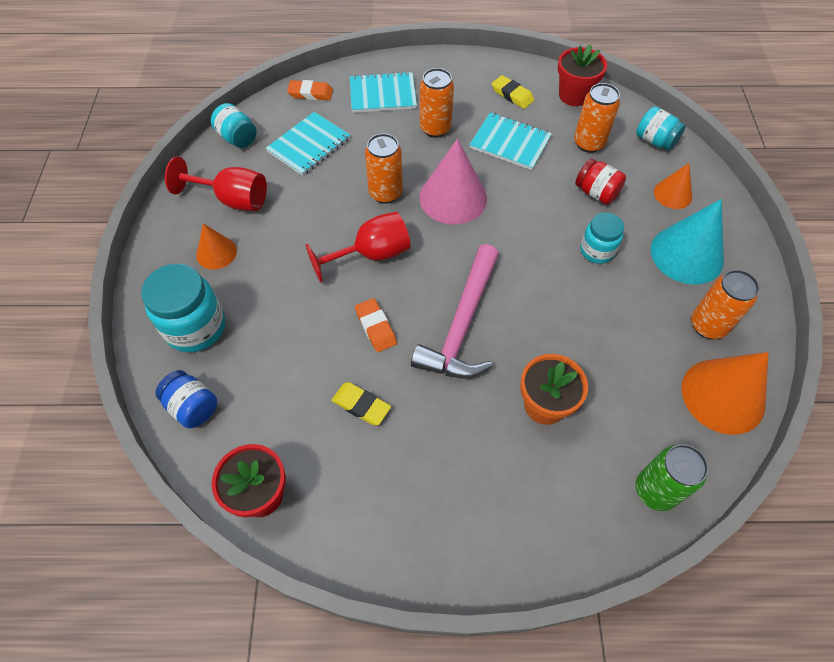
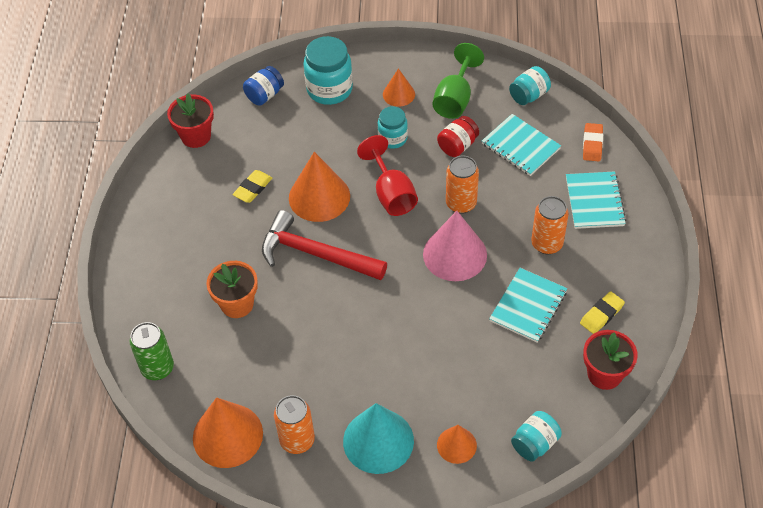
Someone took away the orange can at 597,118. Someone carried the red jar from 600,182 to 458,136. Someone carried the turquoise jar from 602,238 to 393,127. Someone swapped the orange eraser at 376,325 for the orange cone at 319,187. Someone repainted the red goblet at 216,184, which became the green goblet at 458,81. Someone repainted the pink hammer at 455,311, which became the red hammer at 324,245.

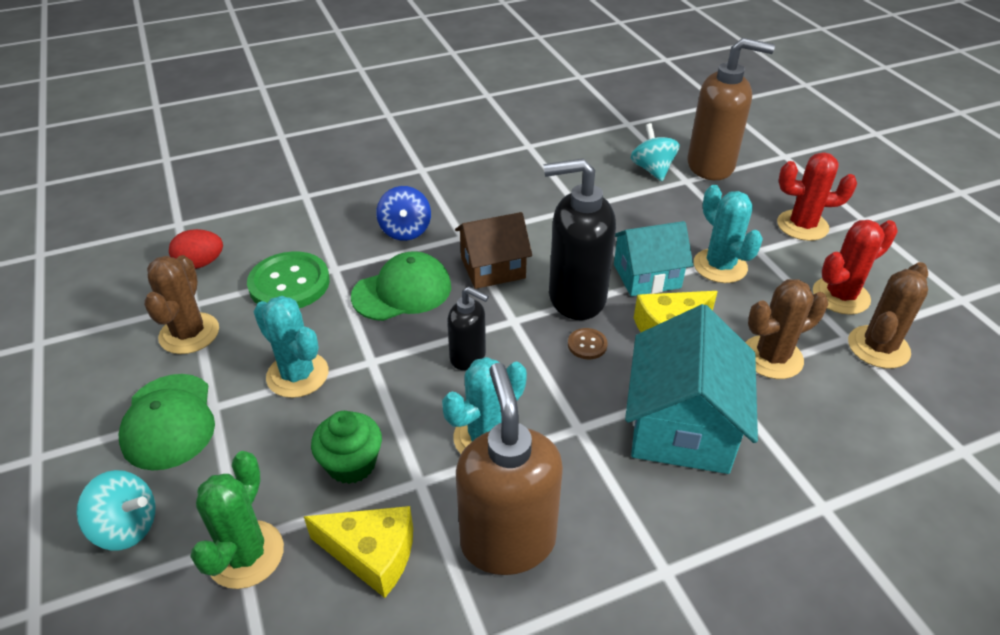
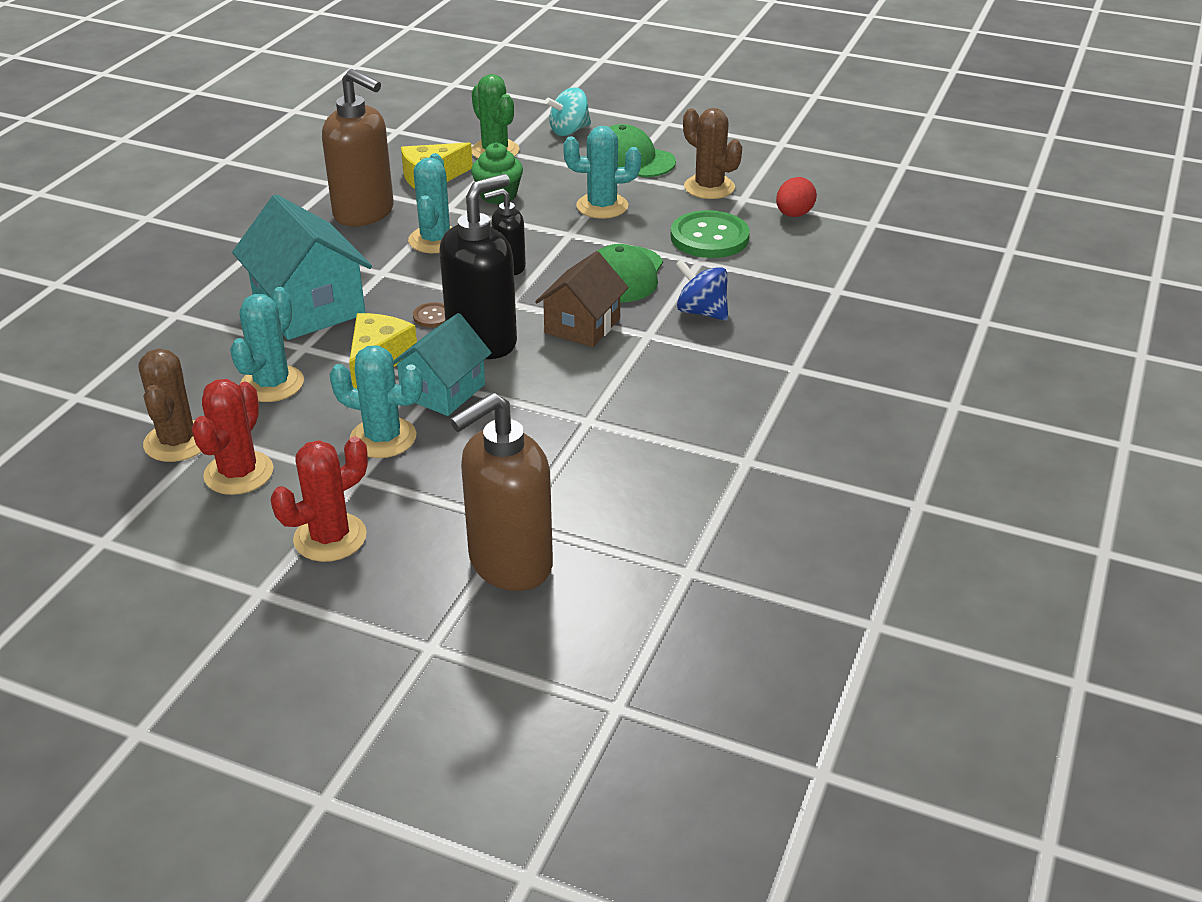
Someone took away the turquoise spinning top at 655,152. Someone repainted the brown cactus at 786,329, which became the turquoise cactus at 267,344.

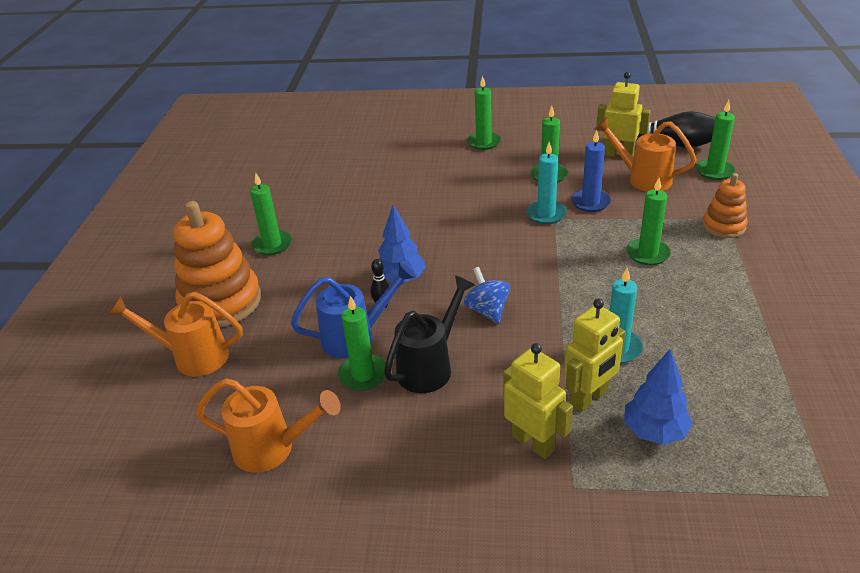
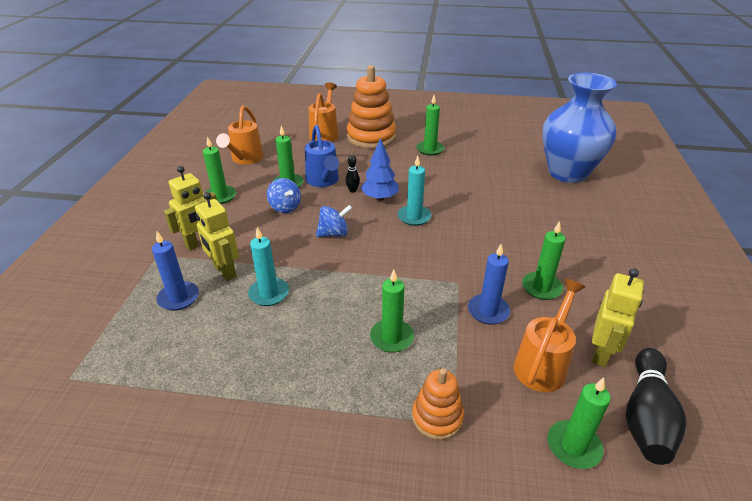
Someone put down the blue vase at 579,128. Someone carried the green candle from 484,113 to 219,170. Someone carried the turquoise candle from 546,183 to 414,191. Someone swapped the black watering can at 429,334 for the blue spinning top at 284,195. Someone swapped the blue tree at 658,397 for the blue candle at 175,271.

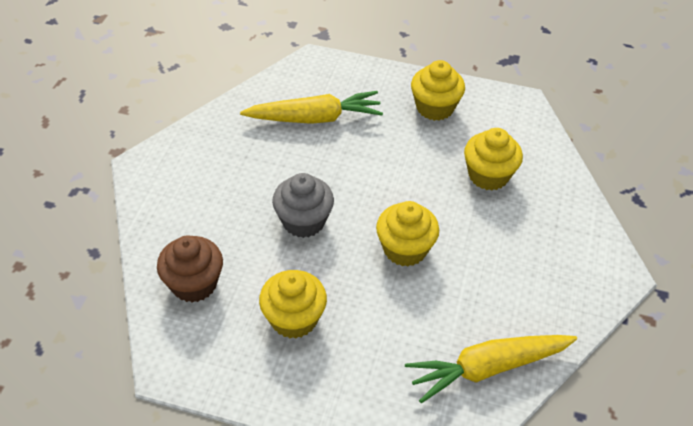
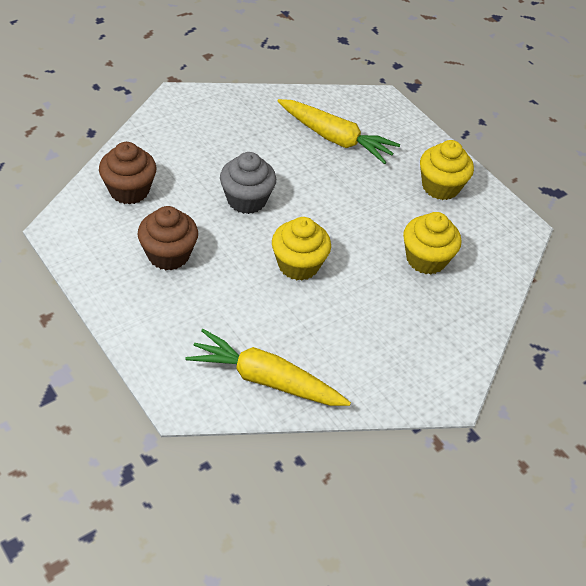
Someone repainted the yellow cupcake at 293,304, which became the brown cupcake at 167,238.

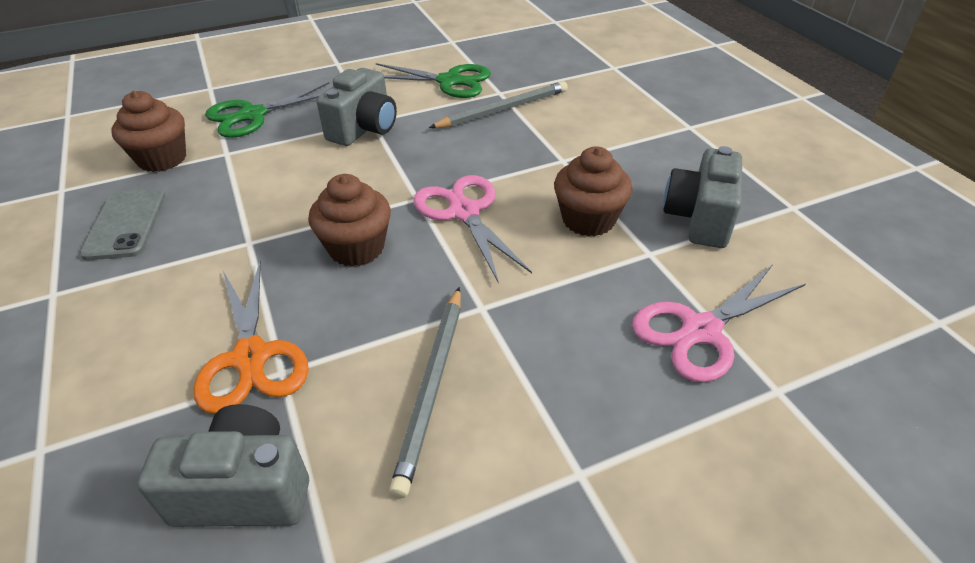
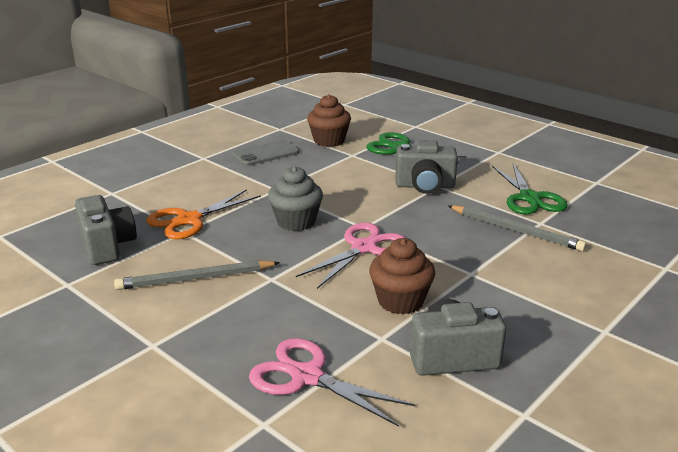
Someone repainted the brown cupcake at 349,220, which became the grey cupcake at 295,198.

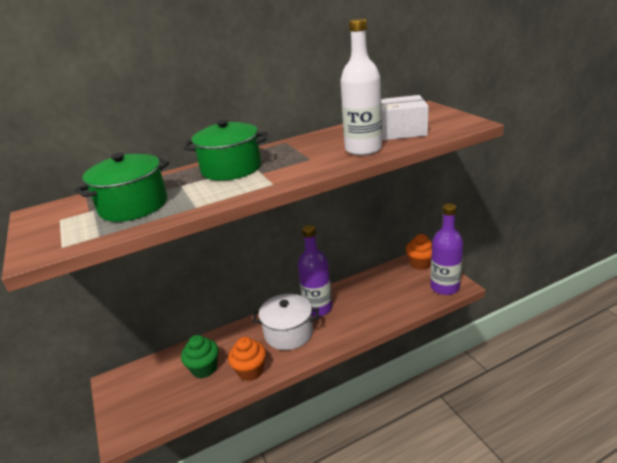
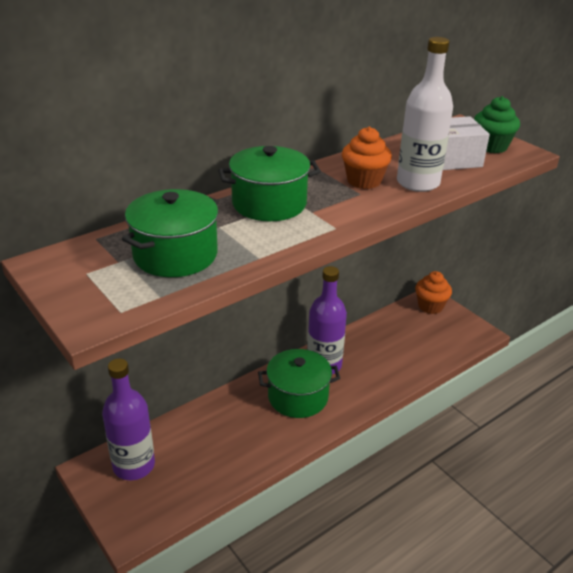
Someone carried the green cupcake from 200,356 to 497,124. Someone carried the orange cupcake from 247,359 to 367,158. Someone carried the purple bottle from 446,249 to 128,419. Someone repainted the white pot at 285,322, which became the green pot at 299,383.

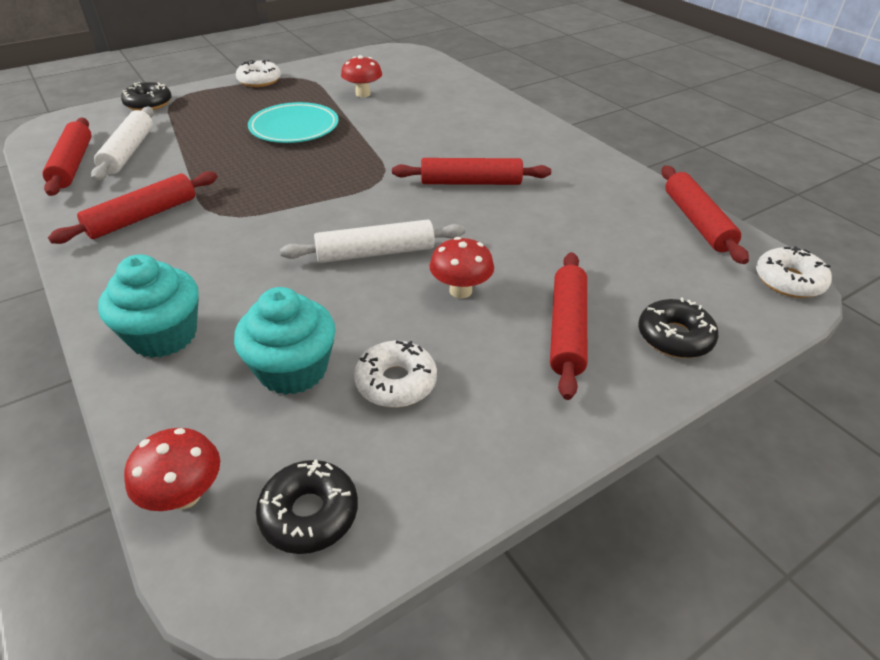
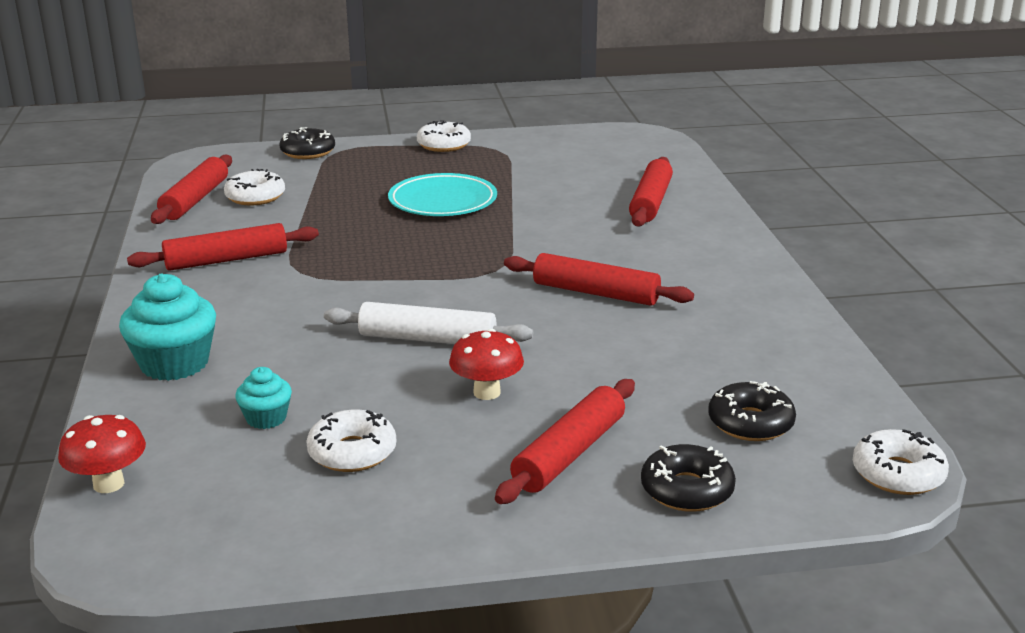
Someone took away the red mushroom at 361,76. Someone carried the black donut from 307,506 to 752,411. Someone carried the red rolling pin from 705,215 to 651,192. Someone swapped the white rolling pin at 122,144 for the white donut at 254,187. Someone scaled the turquoise cupcake at 285,341 by 0.55.

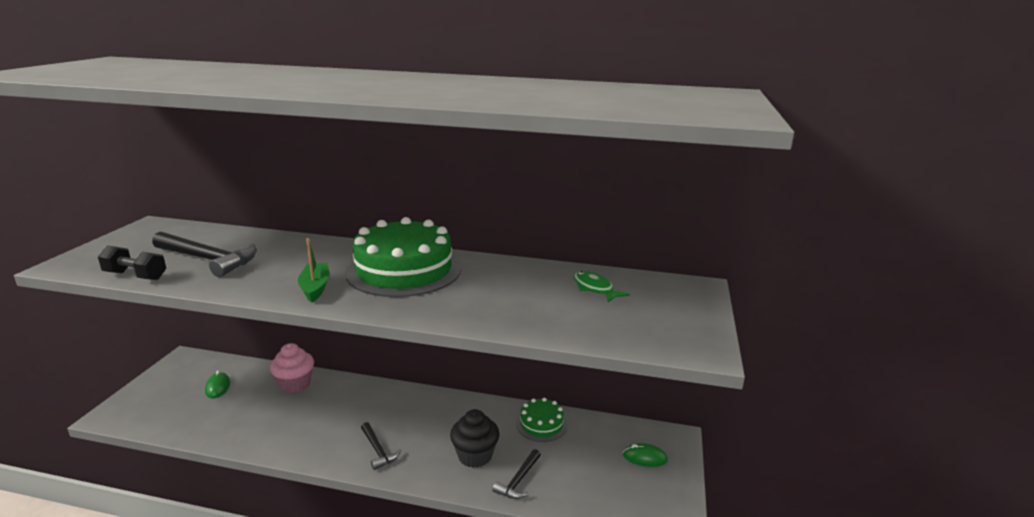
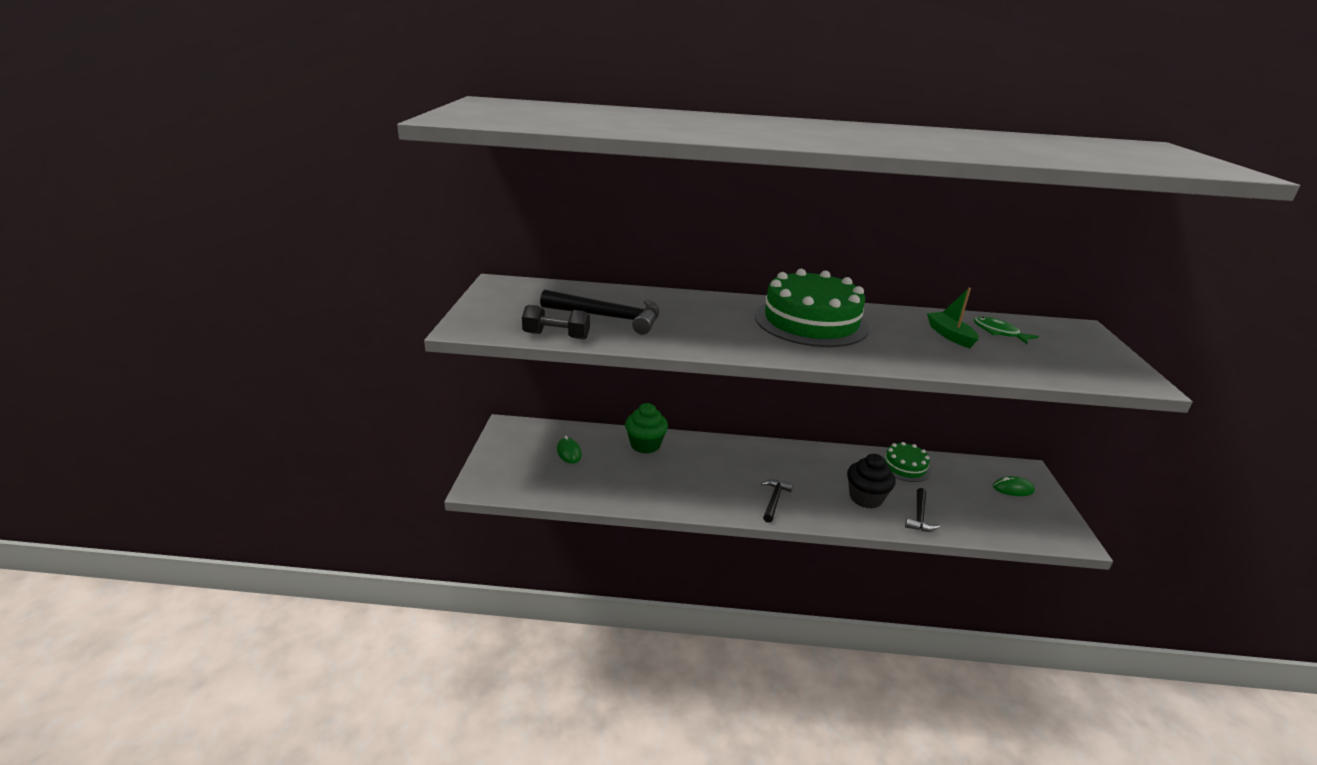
Someone carried the green boat from 313,270 to 953,318. Someone repainted the pink cupcake at 292,368, which became the green cupcake at 646,428. Someone rotated the black hammer at 381,446 by 120 degrees counterclockwise.

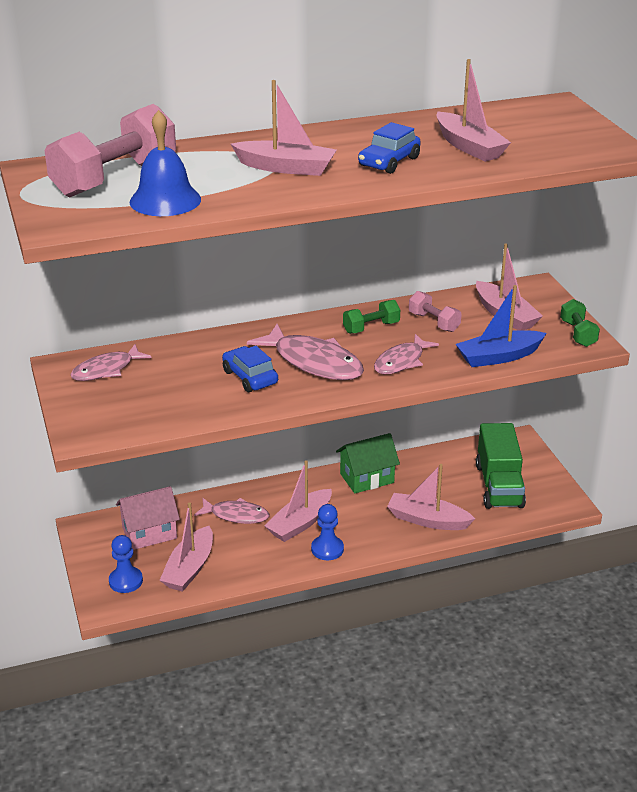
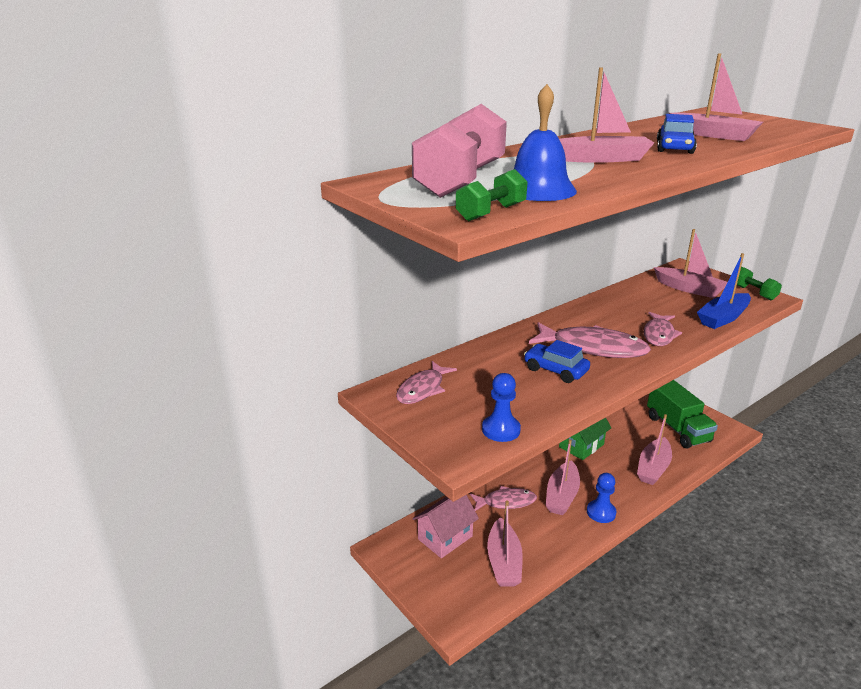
Someone took away the pink dumbbell at 435,311. Someone carried the blue pawn from 126,564 to 501,407. Someone carried the green dumbbell from 371,317 to 491,195. Someone rotated the pink boat at 431,497 by 60 degrees counterclockwise.

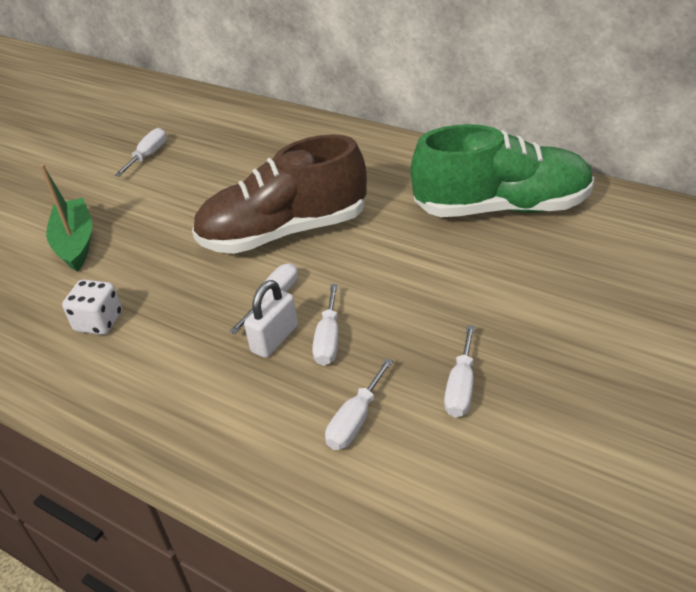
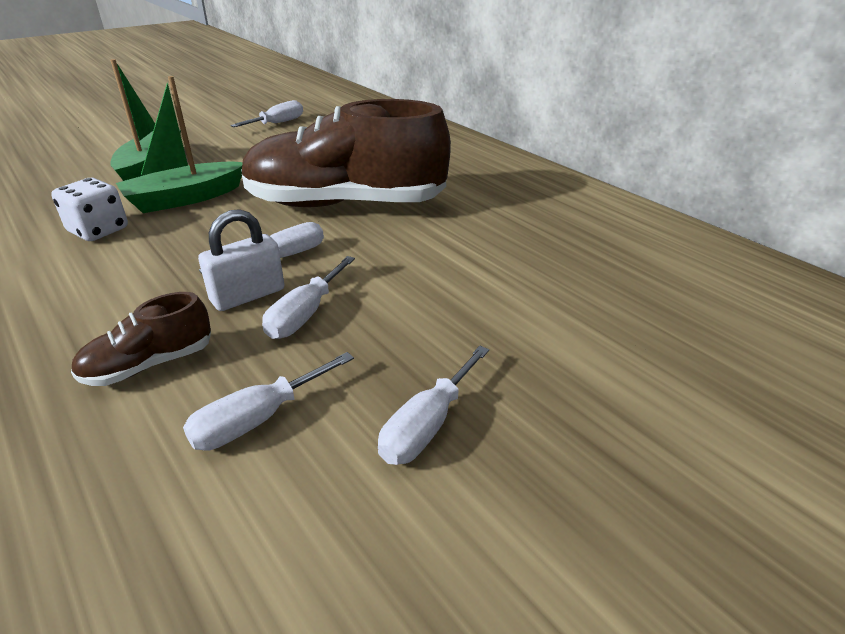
Someone took away the green shoe at 503,170. Someone put down the brown shoe at 141,339. Someone put down the green boat at 179,144.

